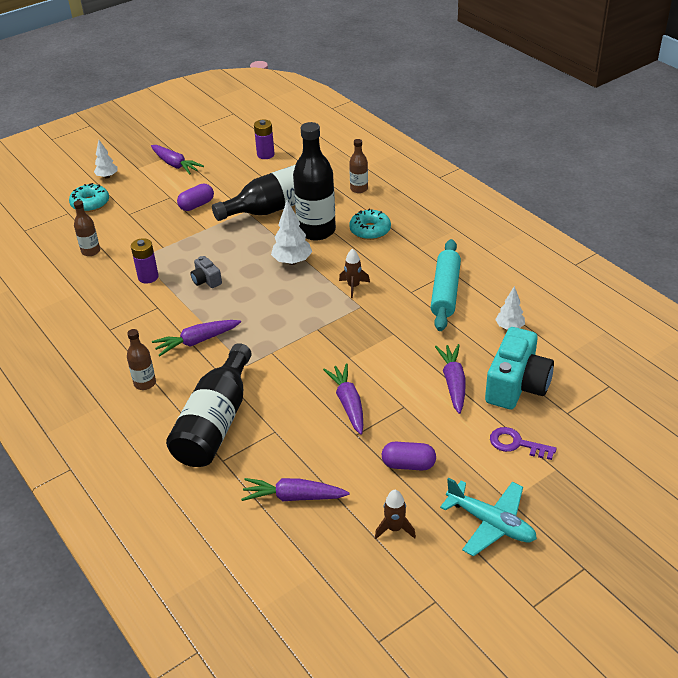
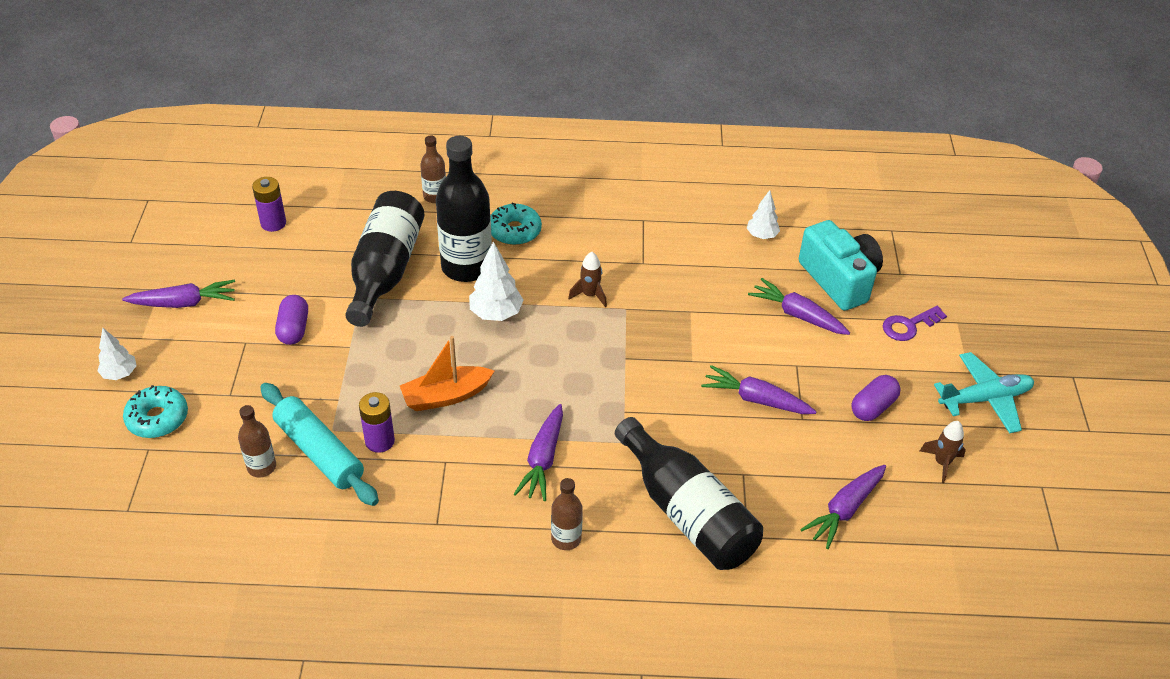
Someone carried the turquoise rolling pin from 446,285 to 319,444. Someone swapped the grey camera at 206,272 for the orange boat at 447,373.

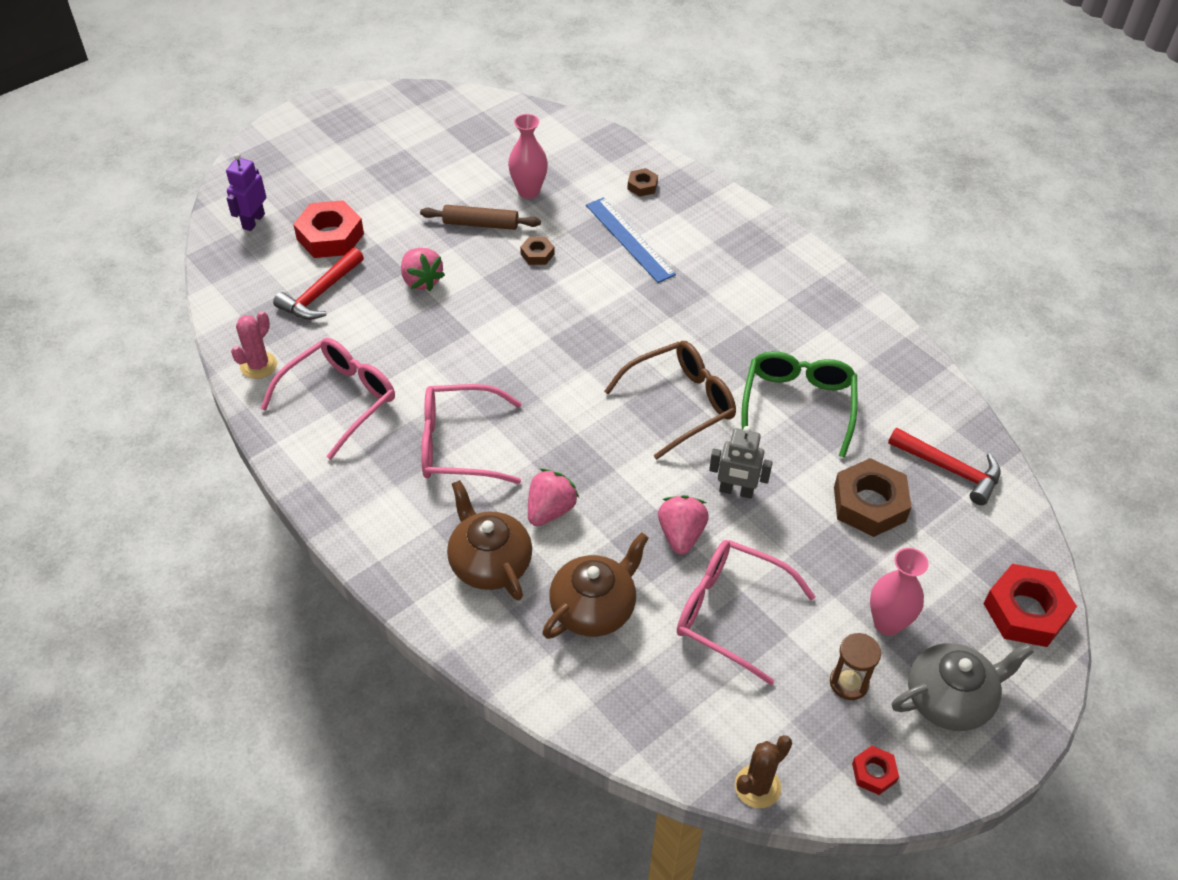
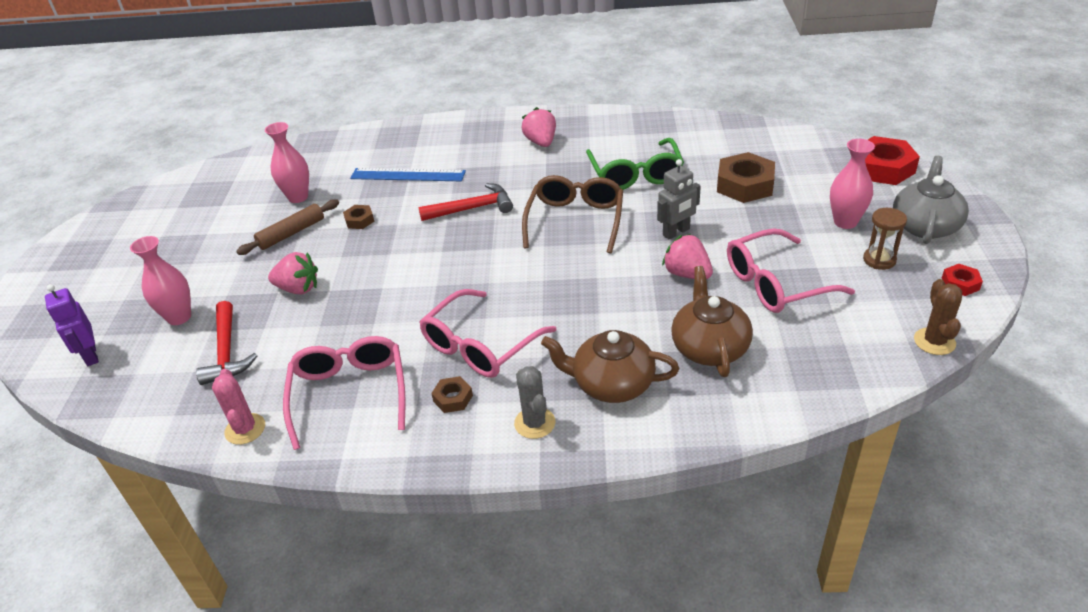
Someone put down the grey cactus at 534,402. Someone carried the pink strawberry from 553,497 to 539,127. Someone carried the brown nut from 642,182 to 452,394. Someone carried the red hammer from 944,466 to 465,202. Someone swapped the red nut at 328,229 for the pink vase at 160,280. Someone rotated the green glasses at 799,404 by 150 degrees counterclockwise.

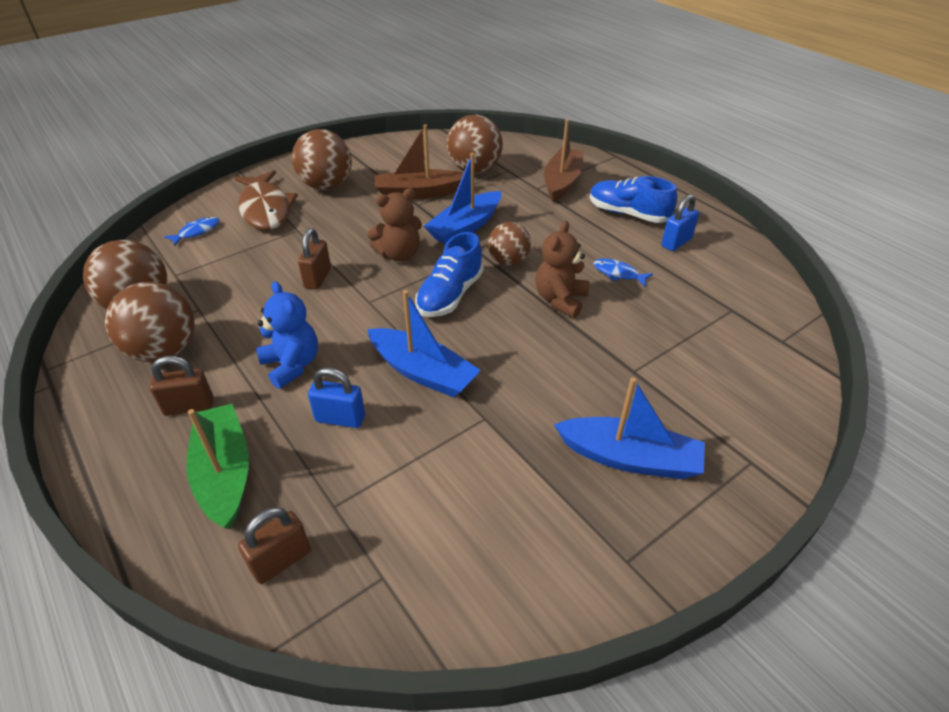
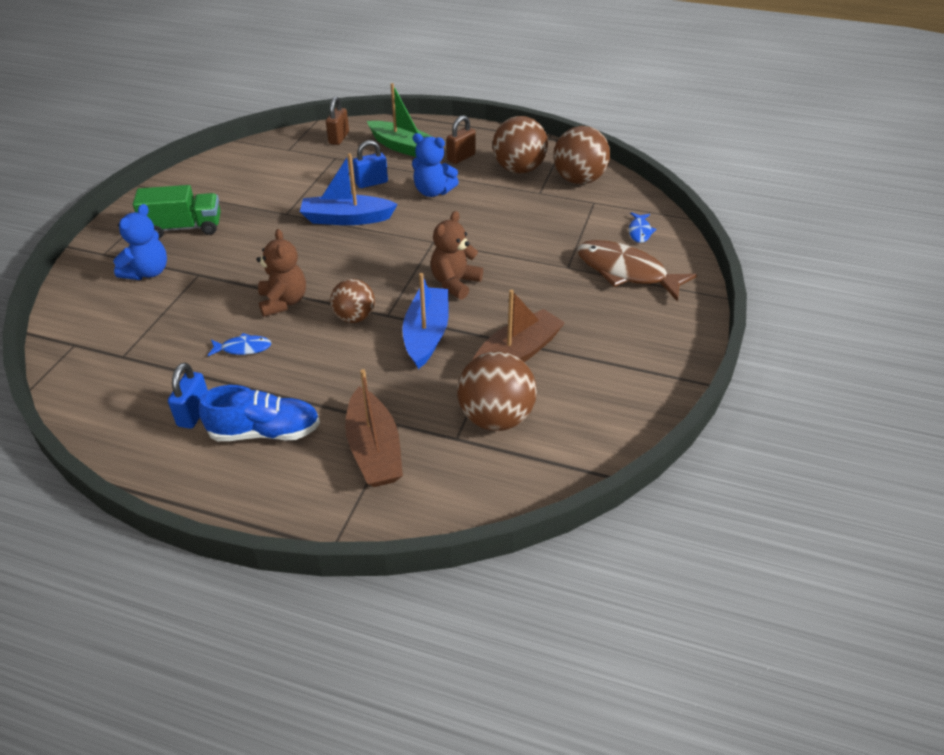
Someone took away the brown ball at 322,159. Someone took away the brown padlock at 314,259. Someone took away the blue shoe at 449,274. Someone put down the blue teddy bear at 140,242. Someone swapped the blue boat at 629,428 for the green truck at 177,212.

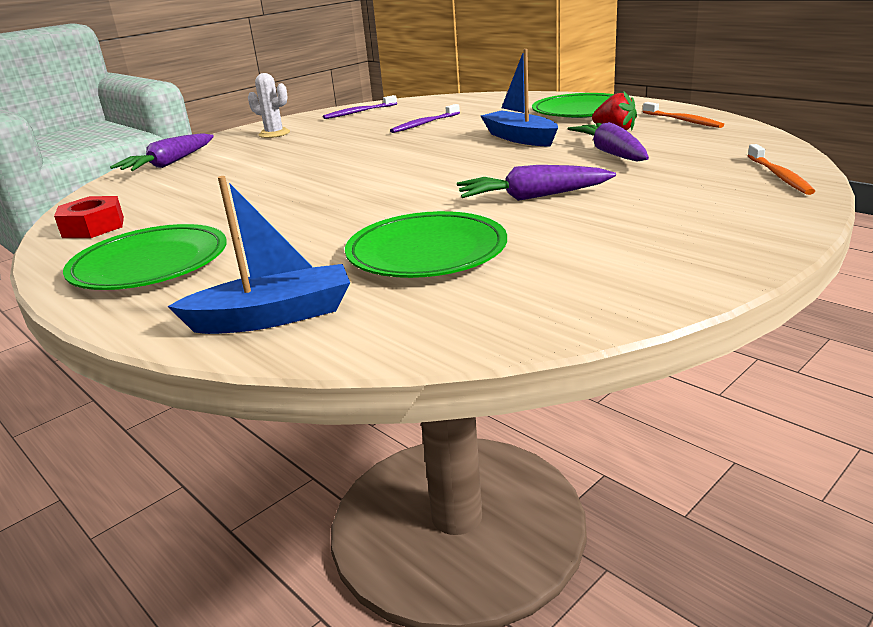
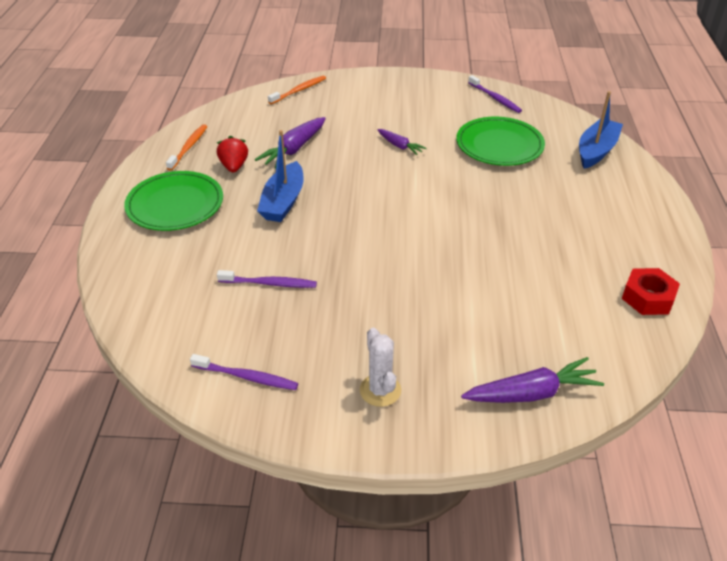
Someone took away the green plate at 145,257. Someone put down the purple toothbrush at 495,94. Someone rotated the blue boat at 258,255 by 90 degrees clockwise. Someone scaled the purple carrot at 536,183 by 0.59.

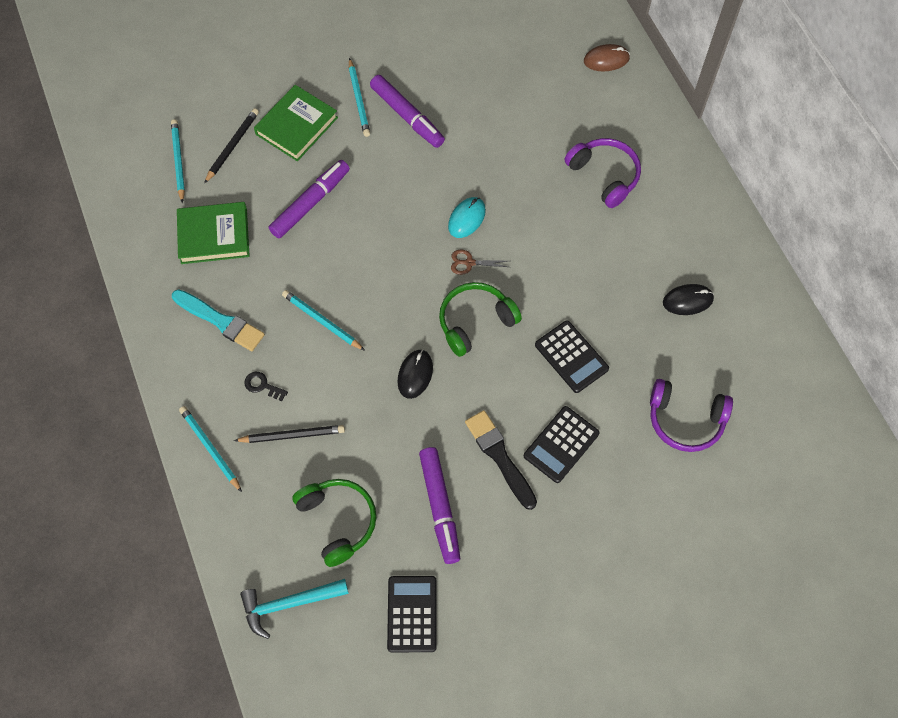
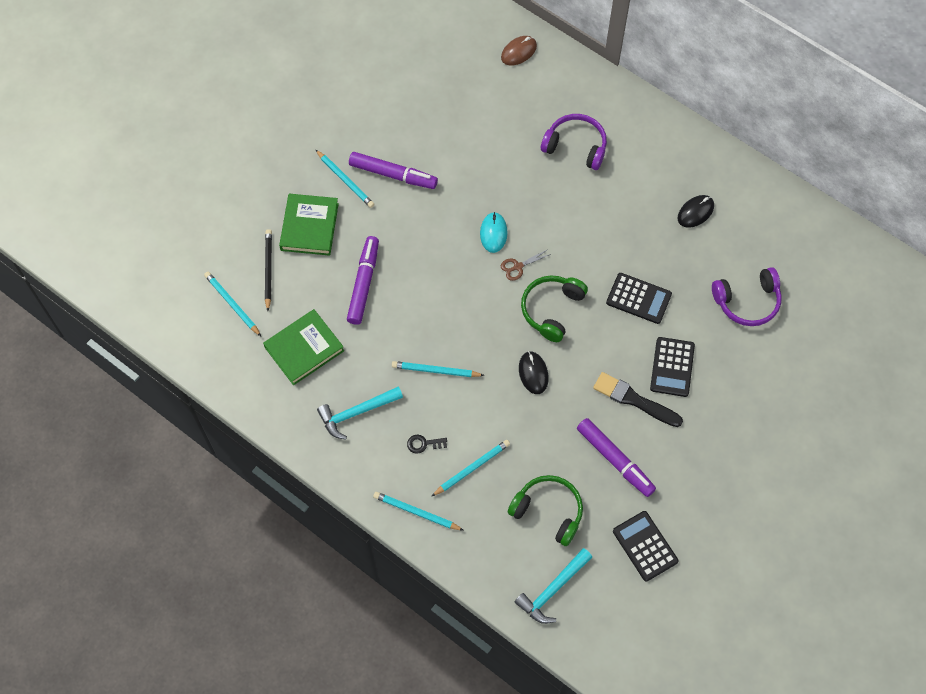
Someone swapped the turquoise brush at 218,320 for the turquoise hammer at 360,413. Someone repainted the black pencil at 289,434, which became the turquoise pencil at 470,468.

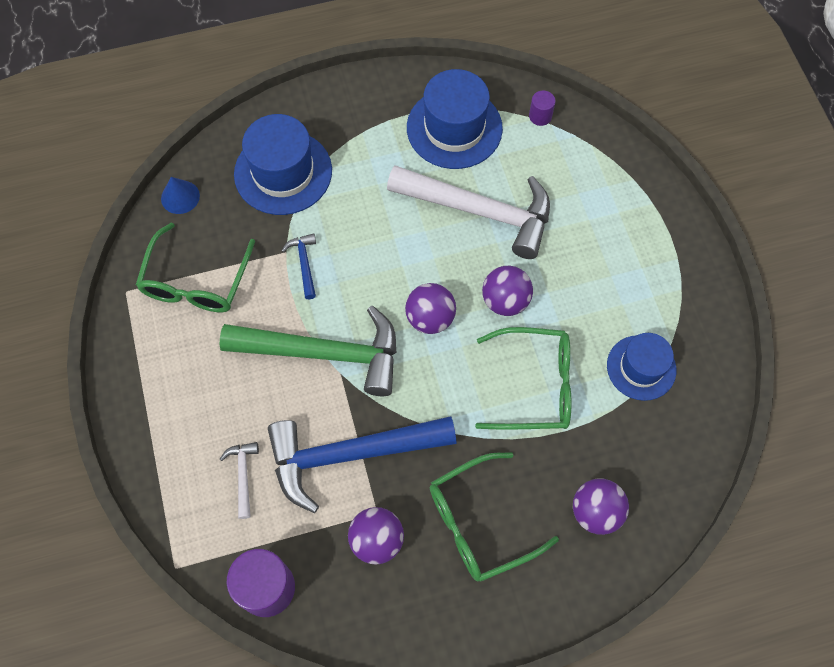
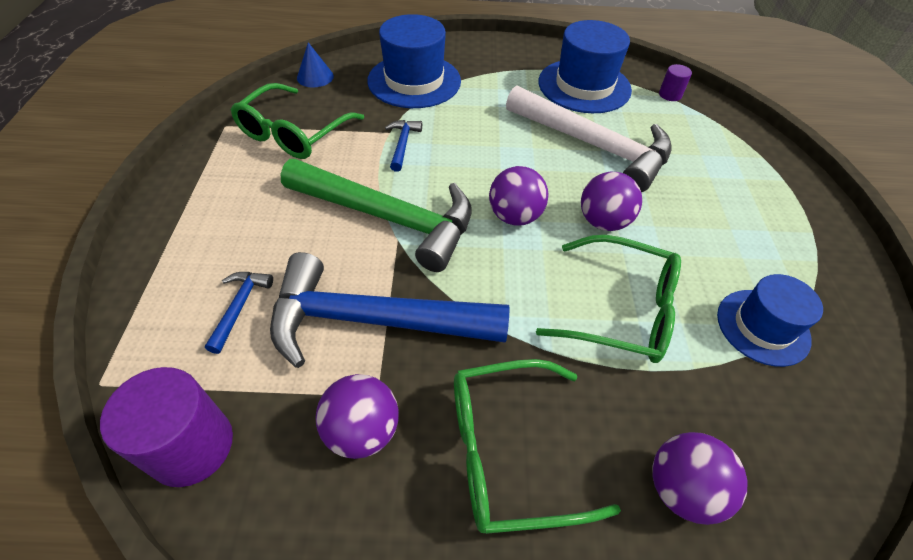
Someone repainted the white hammer at 239,480, which became the blue hammer at 239,313.

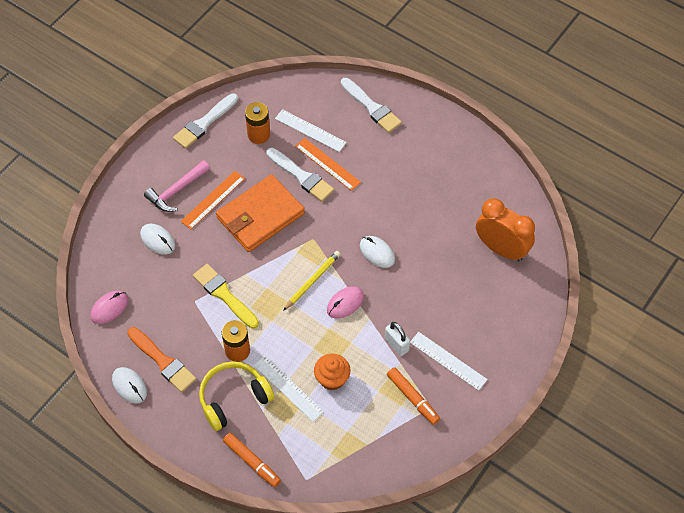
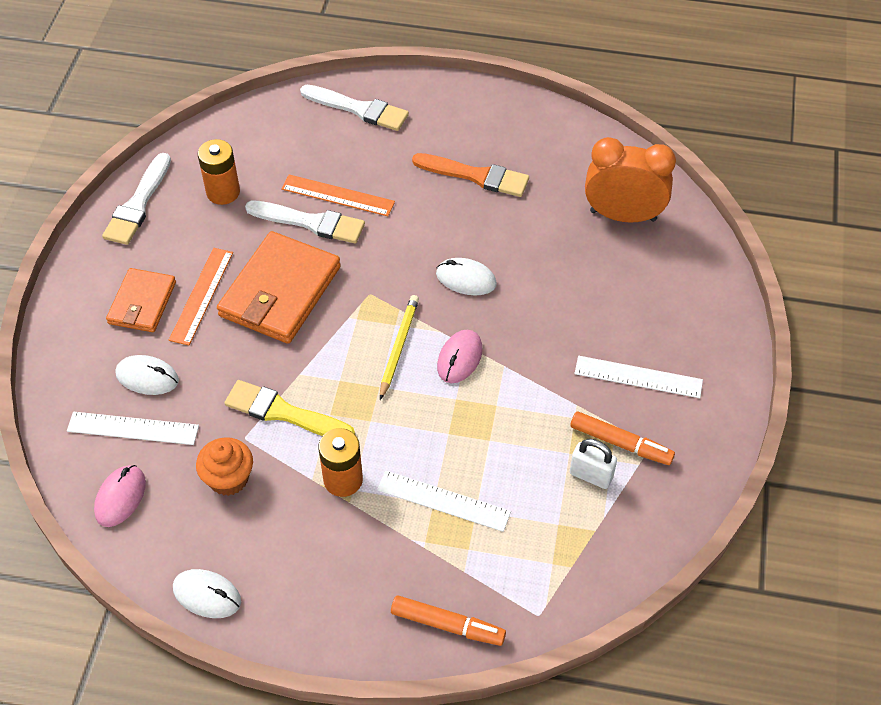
Someone took away the yellow headphones at 237,396. Someone carried the orange brush from 161,359 to 470,175. Someone carried the white ruler from 311,130 to 133,428. Someone carried the orange cupcake from 332,371 to 224,466. Someone carried the white padlock from 397,339 to 593,464. Someone swapped the pink hammer at 177,186 for the orange wallet at 141,300.

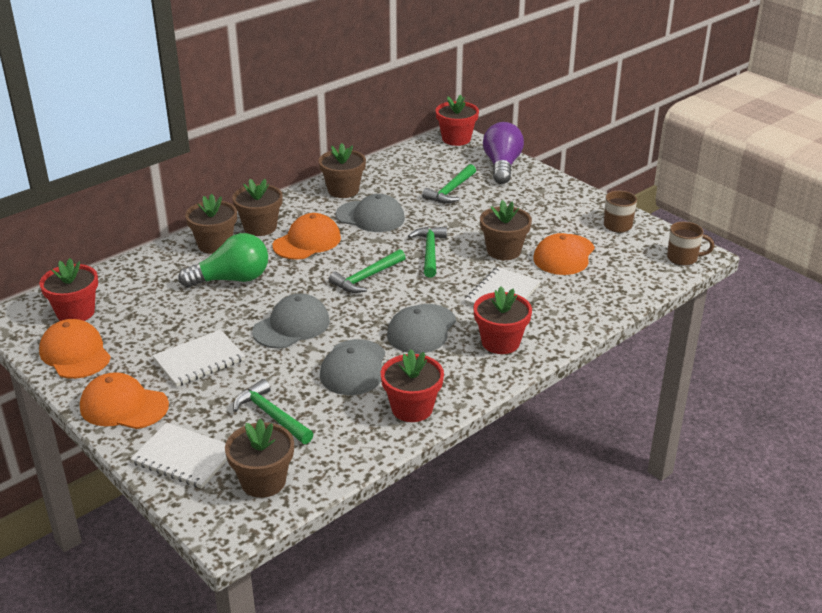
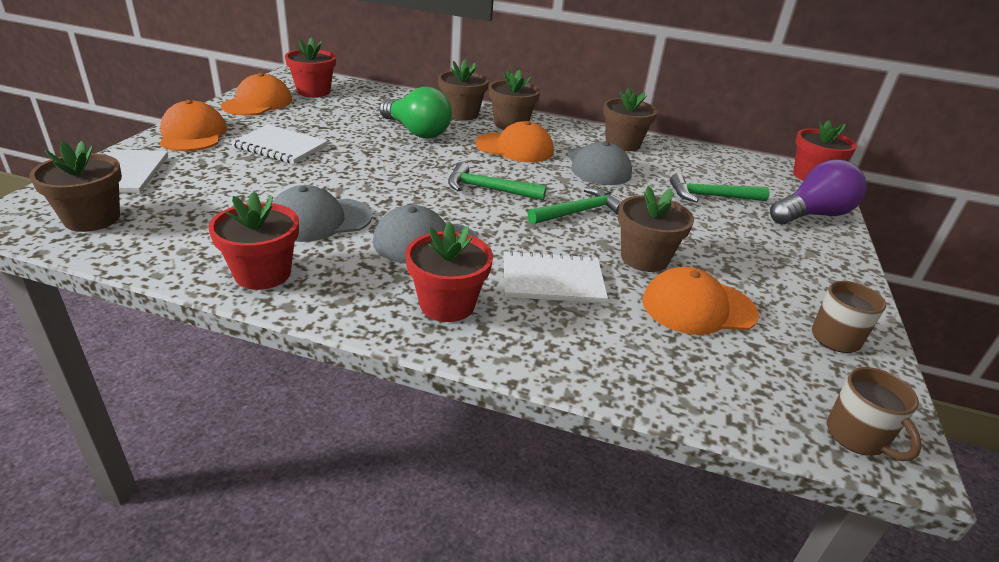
Someone took away the green hammer at 273,411. Someone took away the grey cap at 291,321.

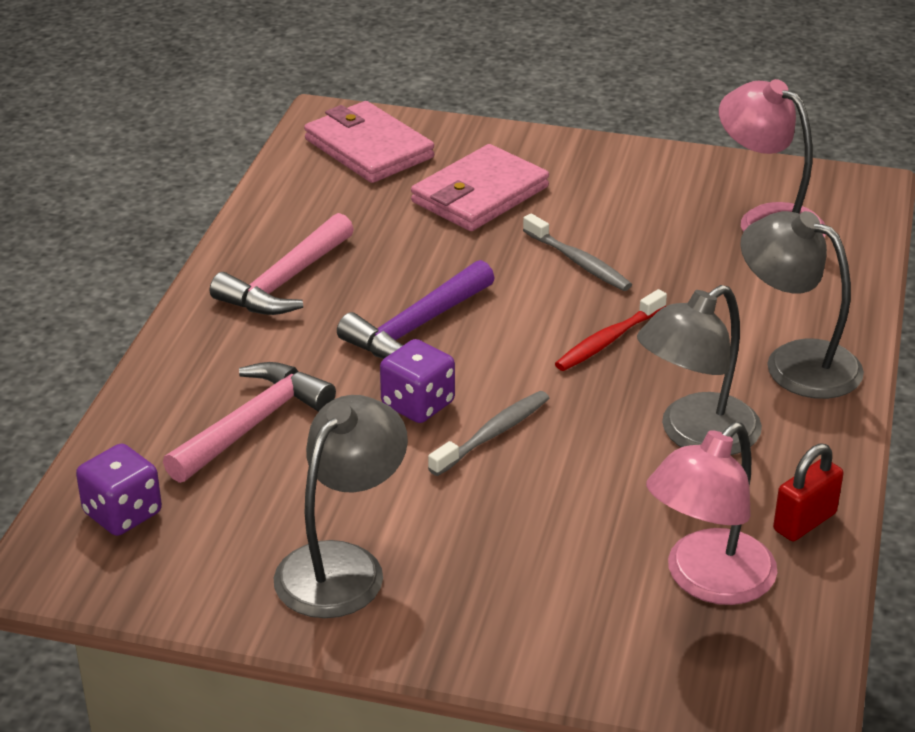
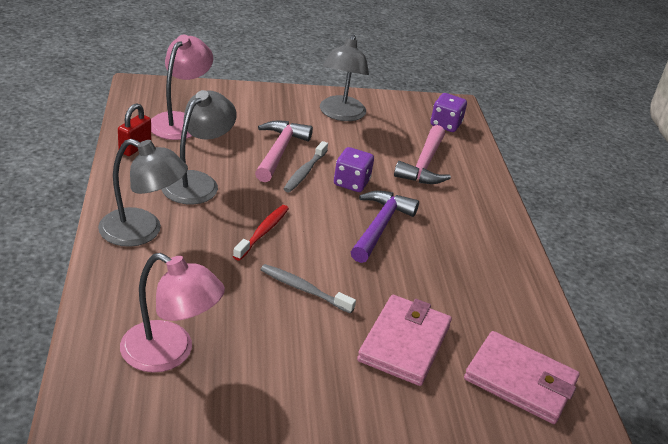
Someone carried the pink hammer from 282,264 to 284,151.

